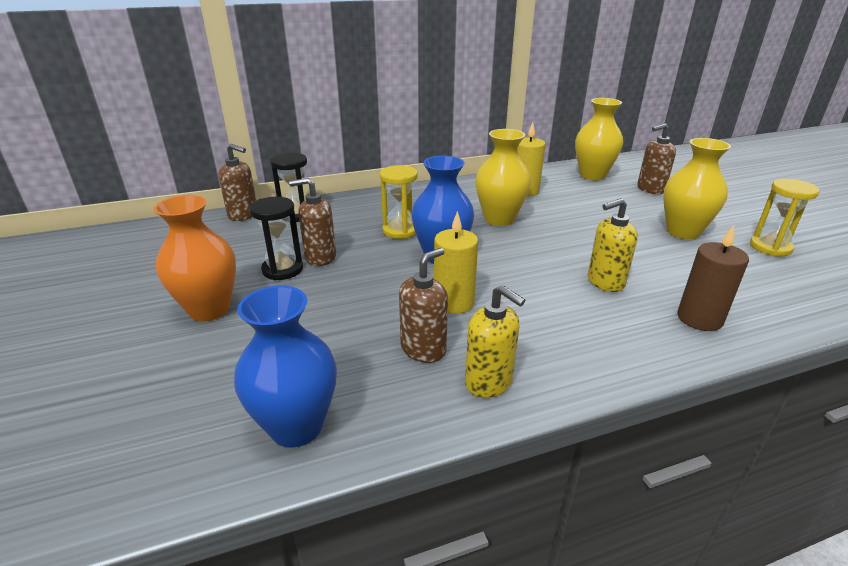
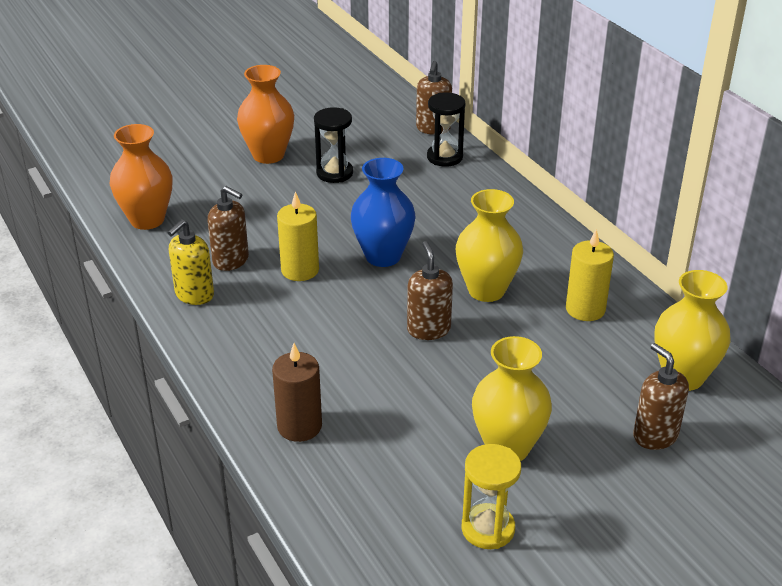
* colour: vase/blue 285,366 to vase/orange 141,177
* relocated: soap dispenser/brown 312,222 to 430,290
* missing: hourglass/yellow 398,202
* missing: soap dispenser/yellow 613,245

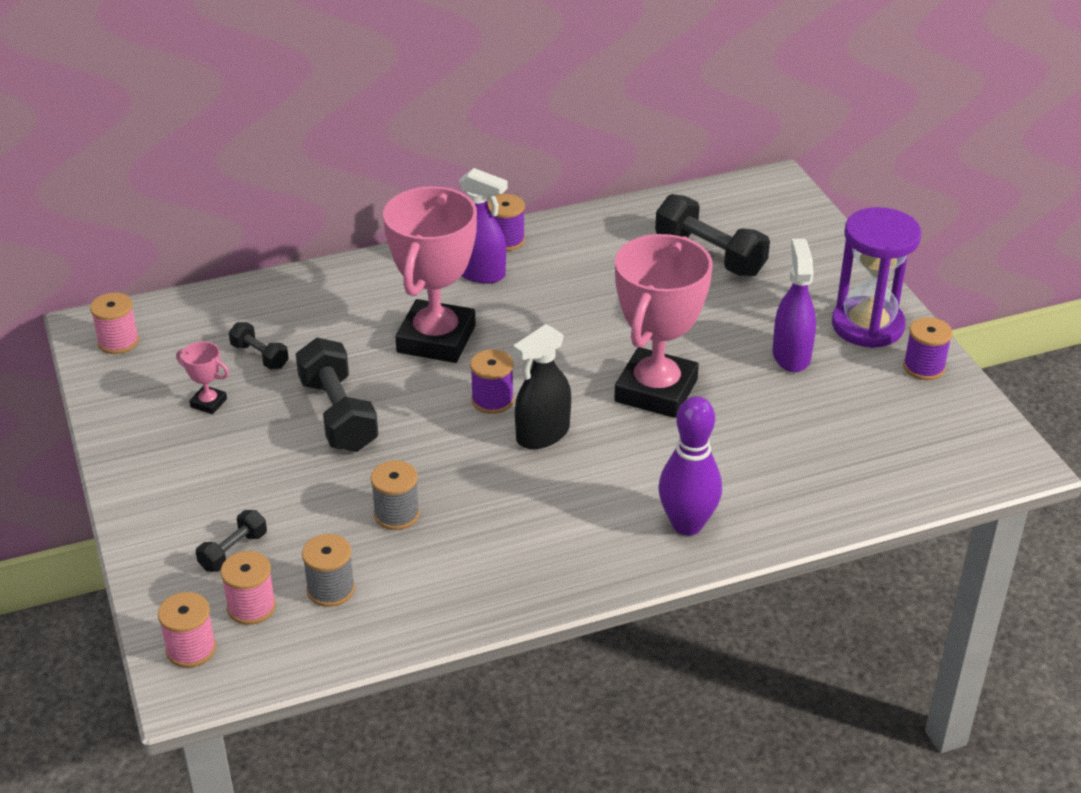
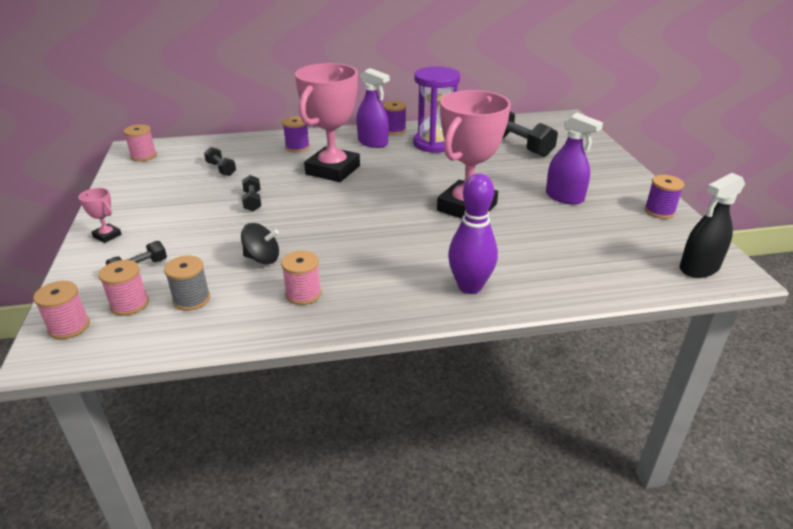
* relocated: trophy/pink 202,377 to 100,215
* size: dumbbell/black 337,395 = 251,193 x0.52
* exchanged: spool/grey 395,495 to spinning top/black 260,243
* relocated: spool/purple 492,382 to 296,134
* relocated: spray bottle/black 542,386 to 712,225
* spun: spray bottle/purple 794,305 = 574,158 120 degrees clockwise
* relocated: hourglass/purple 876,277 to 436,110
* appeared: spool/pink 301,278

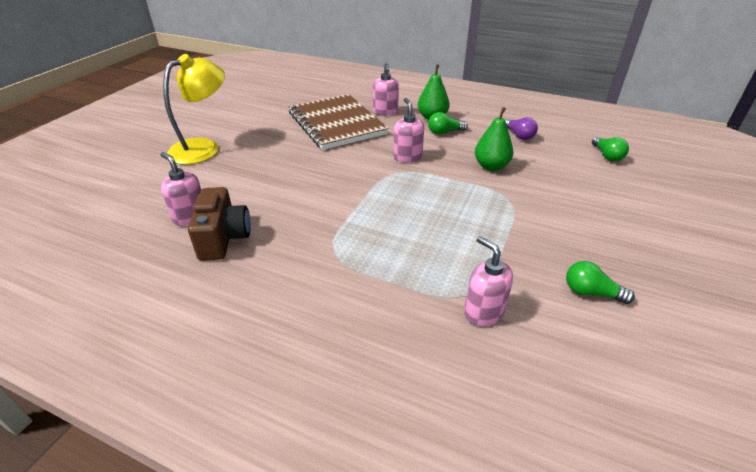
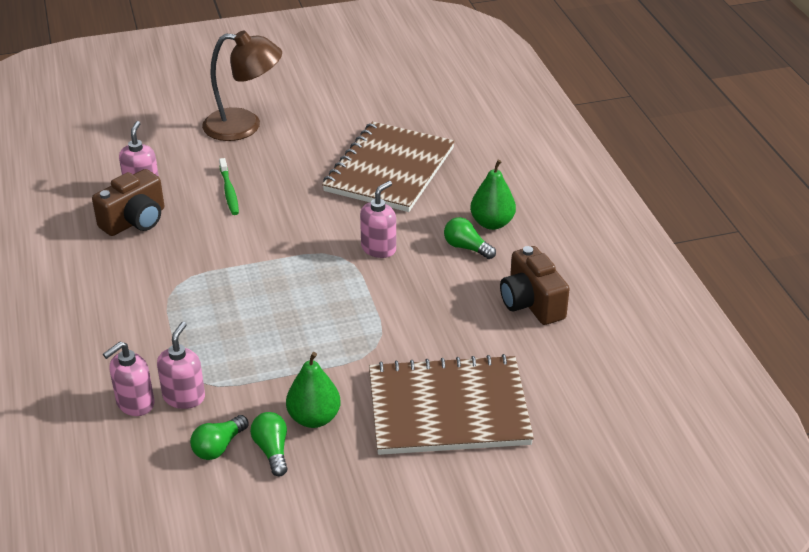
* colour: lamp/yellow 194,109 to lamp/brown 242,85
* relocated: soap dispenser/pink 386,89 to 128,379
* relocated: pear/green 494,139 to 313,390
* exchanged: light bulb/purple 521,128 to camera/brown 535,285
* relocated: light bulb/green 610,148 to 219,437
* appeared: toothbrush/green 229,186
* appeared: notebook/brown 451,404

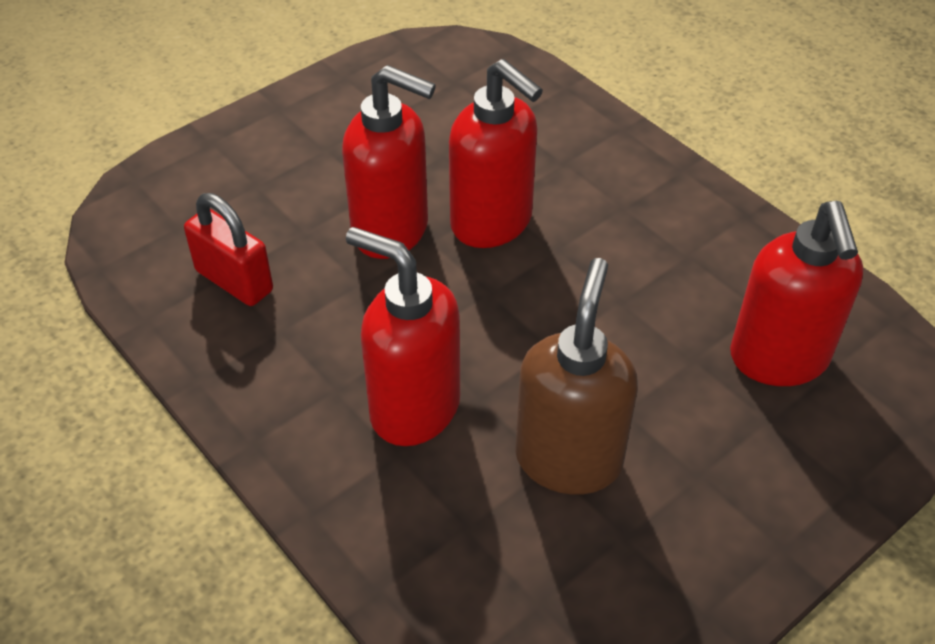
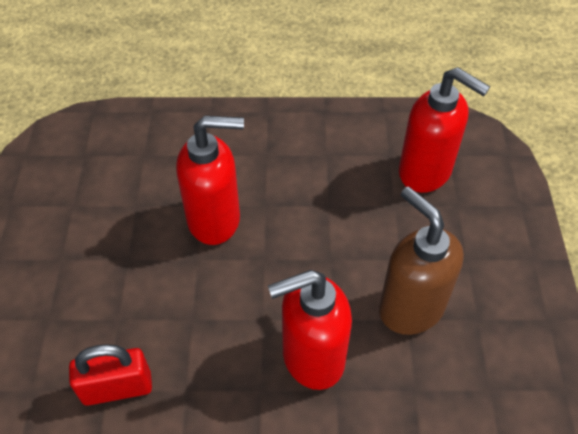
* missing: soap dispenser/red 389,162

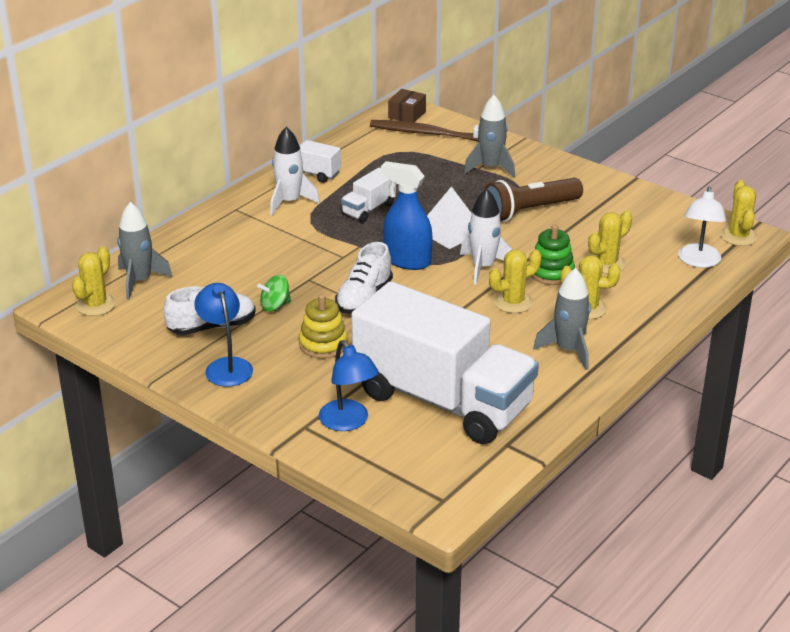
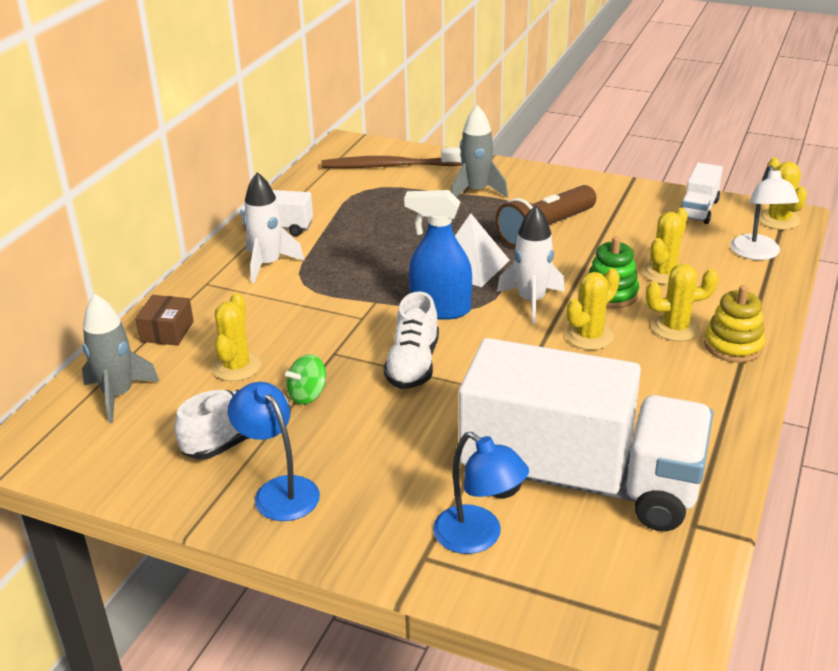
* relocated: cactus/yellow 94,281 to 236,337
* relocated: stacking toy/yellow 323,326 to 734,324
* relocated: truck/white 368,195 to 701,193
* relocated: box/brown 407,105 to 164,320
* missing: rocket/grey 562,319

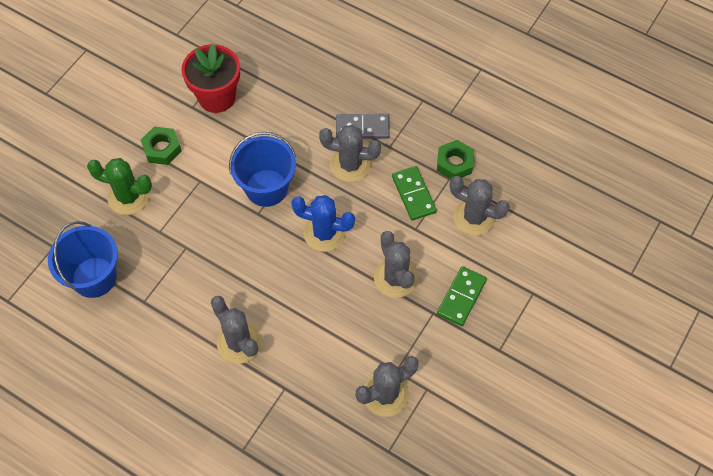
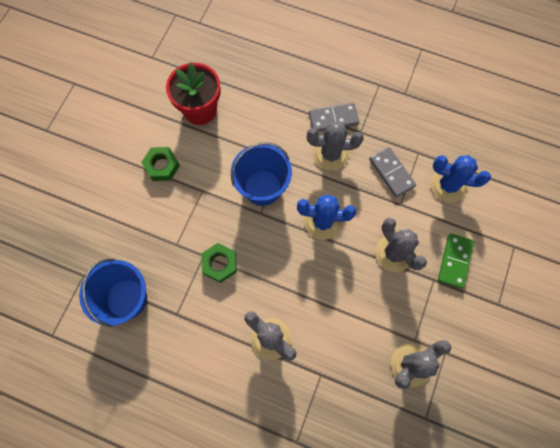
* missing: cactus/green 119,186
* colour: domino/green 414,193 to domino/grey 393,172
* relocated: nut/green 455,159 to 219,263
* colour: cactus/grey 480,206 to cactus/blue 460,179

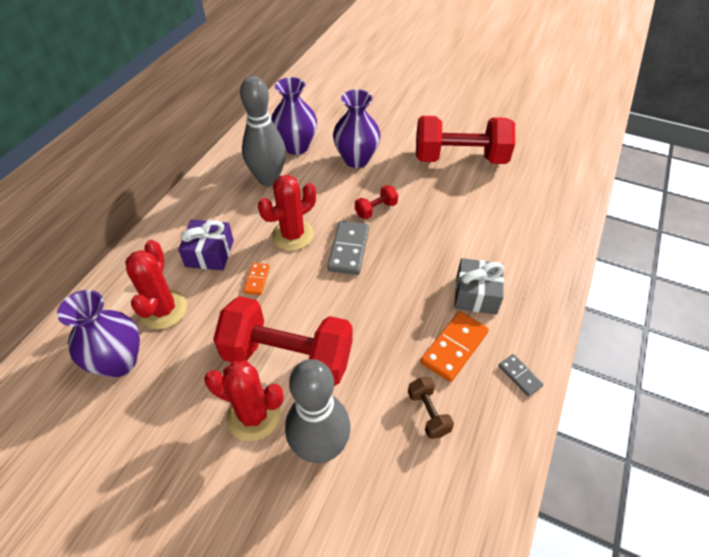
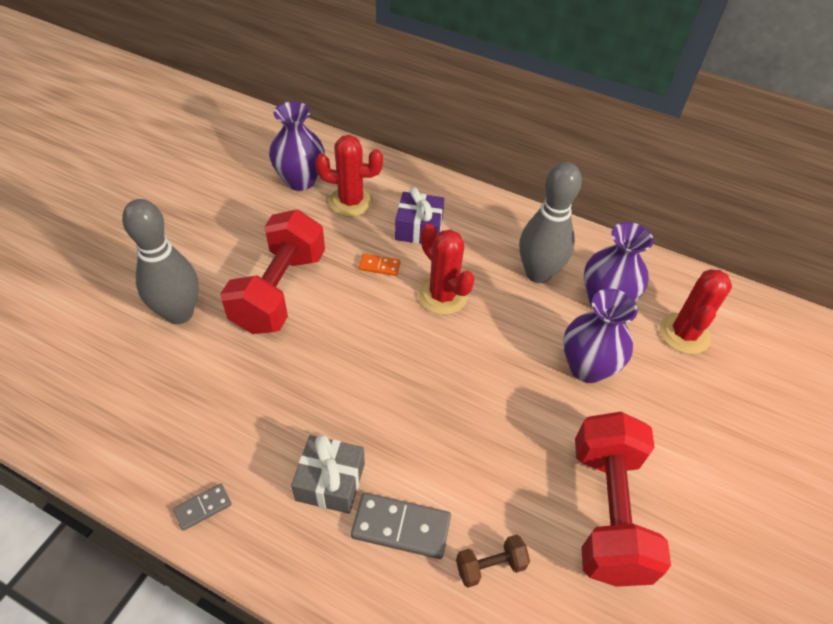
* relocated: cactus/red 244,401 to 696,311
* relocated: domino/grey 348,248 to 401,526
* missing: dumbbell/red 376,202
* relocated: dumbbell/brown 431,408 to 493,561
* missing: domino/orange 454,346

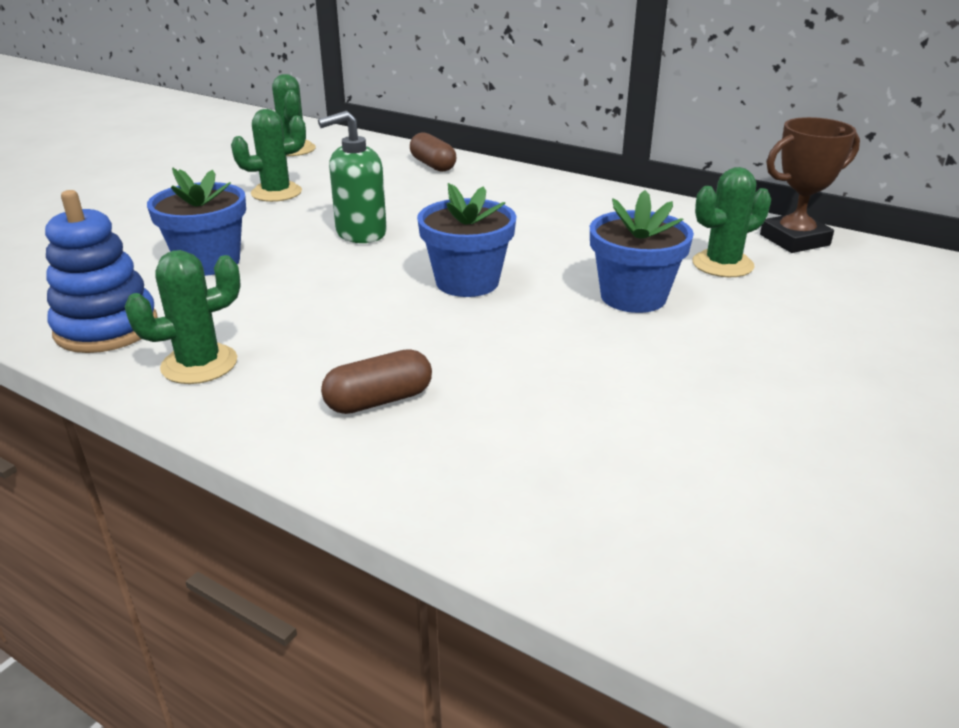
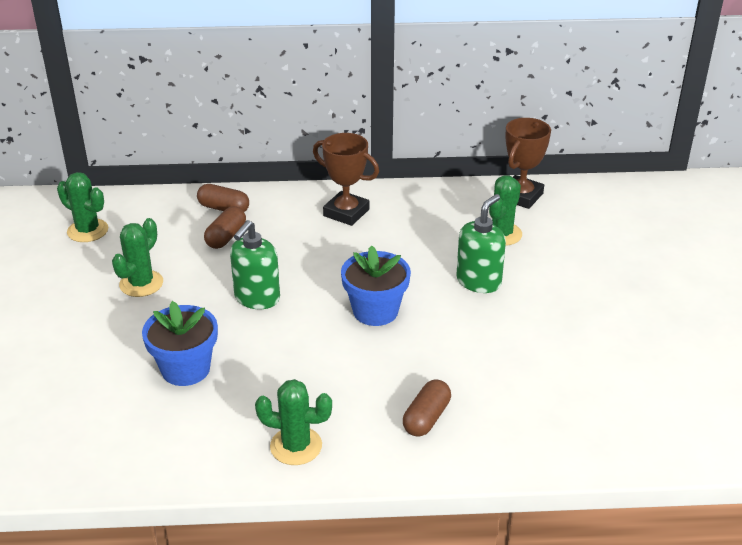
* missing: stacking toy/blue 101,271
* spun: cactus/green 182,317 = 293,422 75 degrees clockwise
* exchanged: flower pot/blue 642,251 to soap dispenser/green 481,243
* appeared: capsule/brown 225,227
* appeared: trophy/brown 346,179

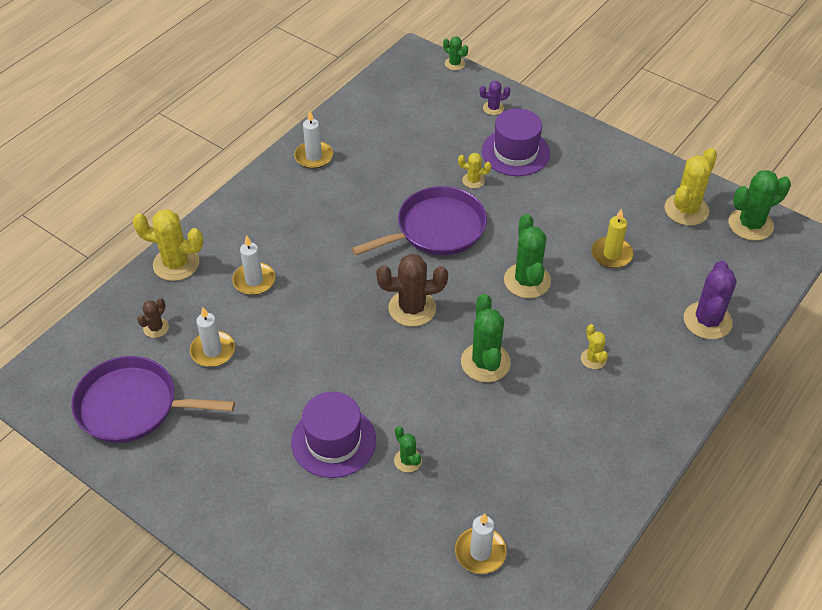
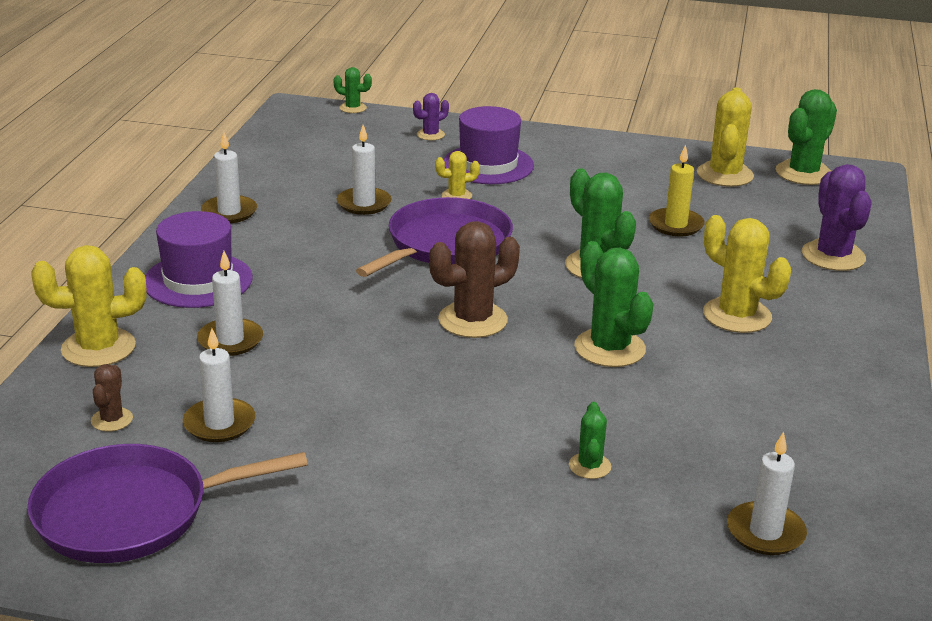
* relocated: hat/purple 333,435 to 199,259
* spun: cactus/green 408,449 = 590,440 60 degrees clockwise
* size: cactus/yellow 594,346 = 747,274 x1.91
* appeared: candle/white 364,170

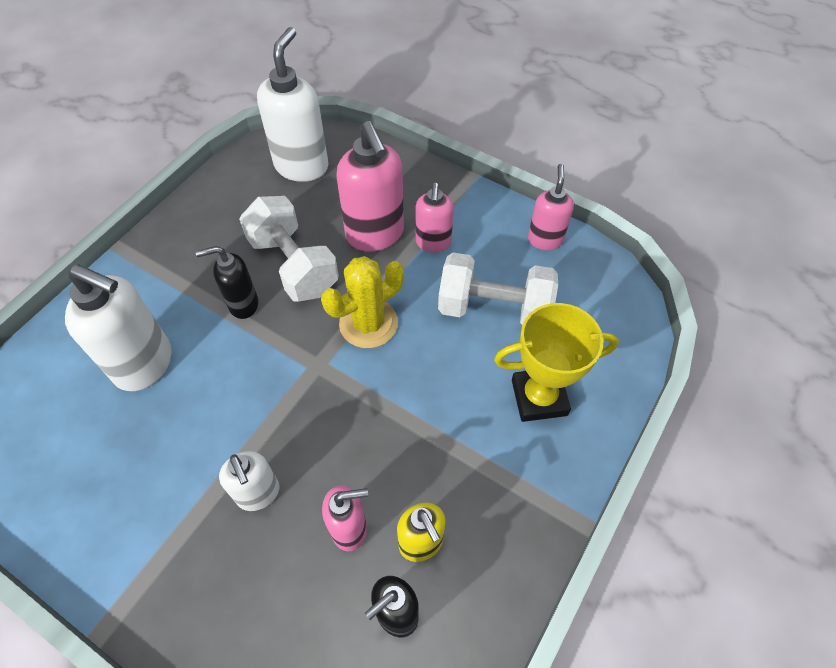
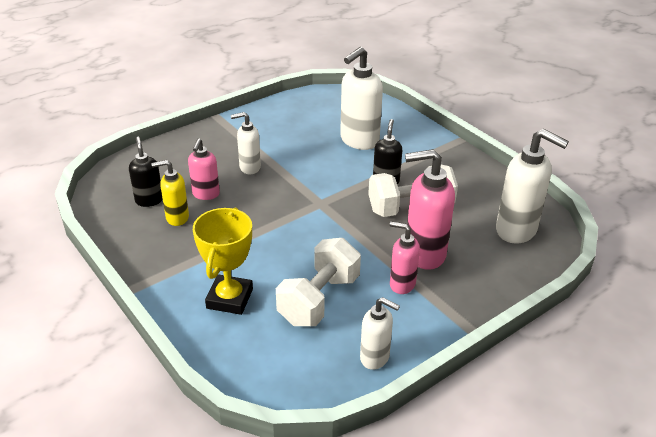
* missing: cactus/yellow 362,302
* colour: soap dispenser/pink 551,207 to soap dispenser/white 380,333

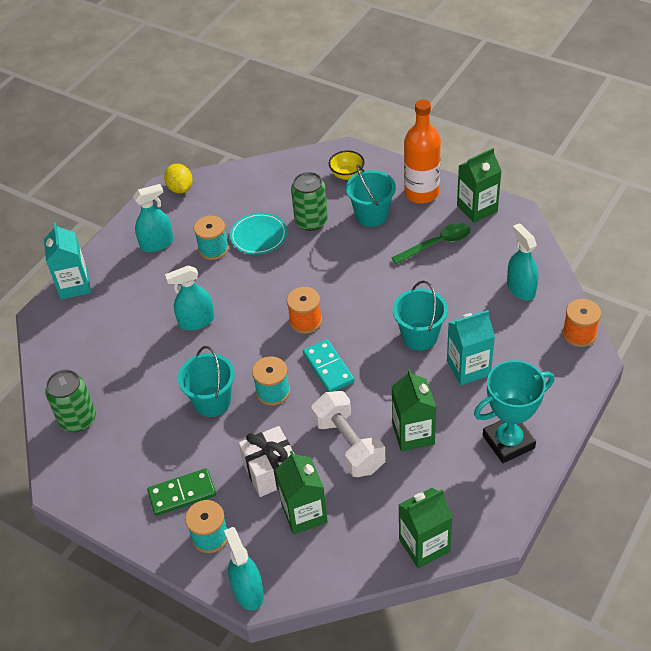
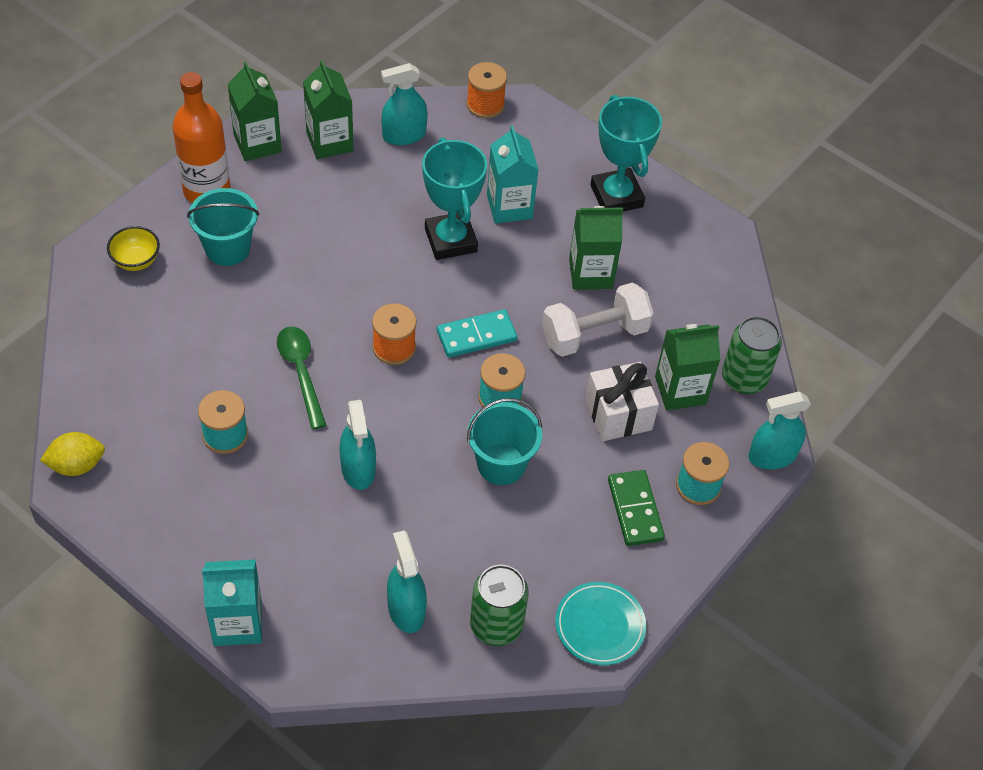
* relocated: spray bottle/turquoise 153,218 to 407,581
* relocated: plate/turquoise 258,234 to 600,623
* relocated: can/green 309,201 to 752,355
* relocated: spoon/green 430,243 to 302,377
* exchanged: bucket/turquoise 420,316 to trophy/turquoise 454,198
* relocated: carton/green 425,528 to 328,109

